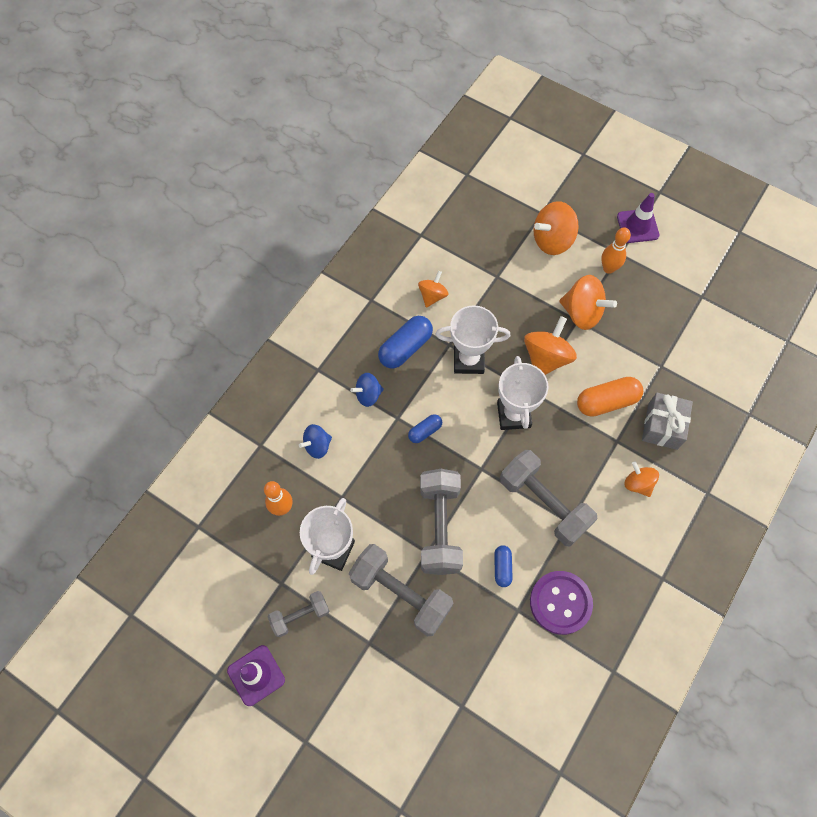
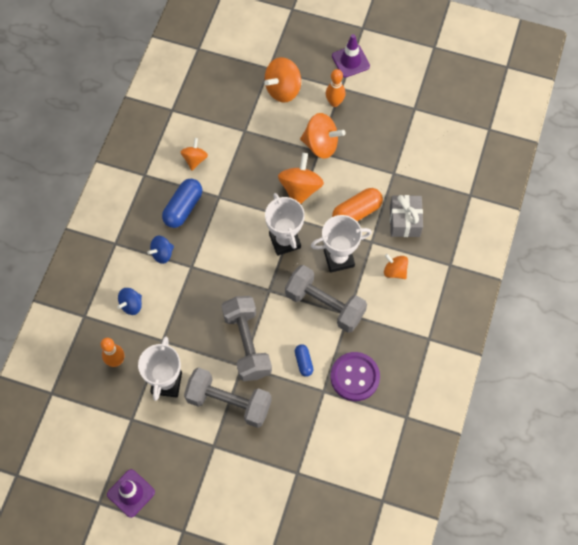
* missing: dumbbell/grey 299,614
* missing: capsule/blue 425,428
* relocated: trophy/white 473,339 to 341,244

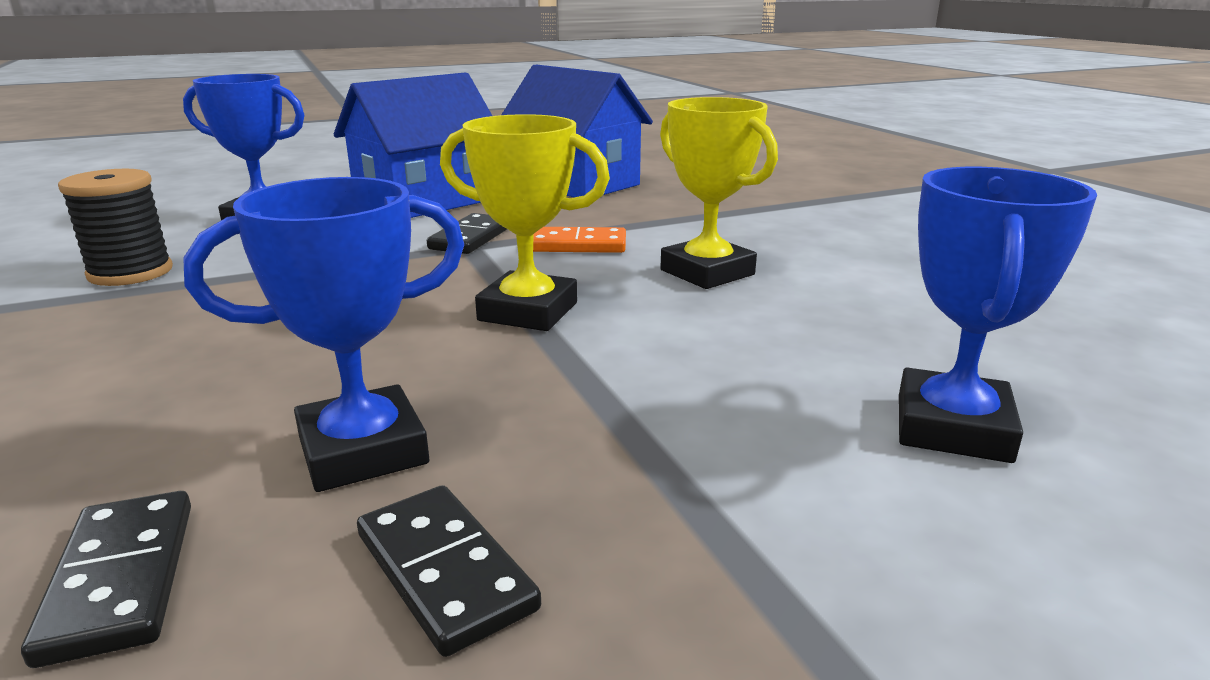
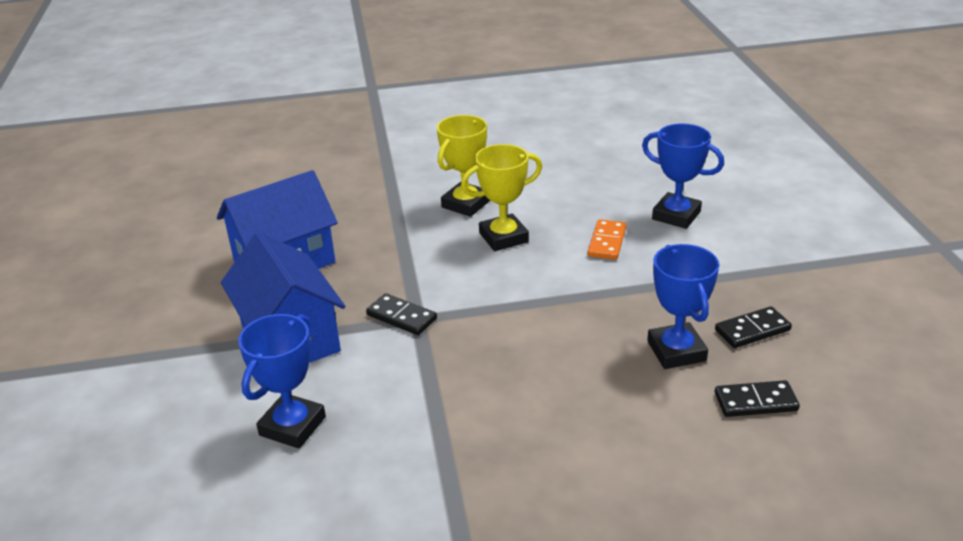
* missing: spool/black 115,227
* relocated: trophy/yellow 525,222 to 463,166
* relocated: domino/orange 579,240 to 607,239

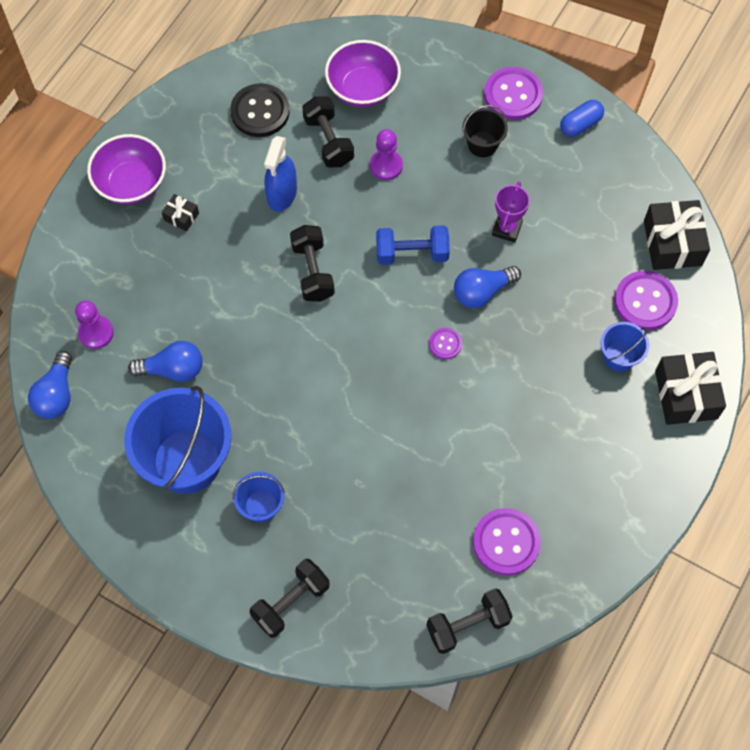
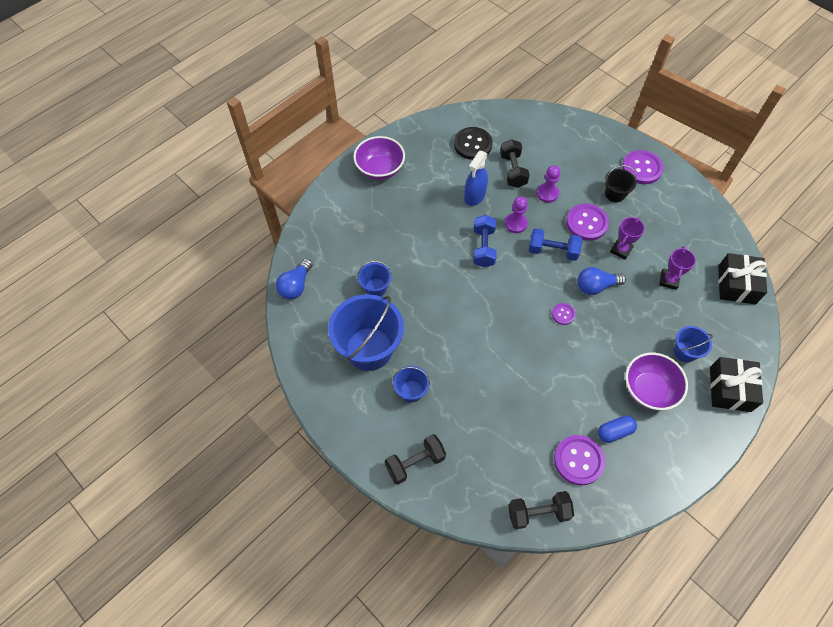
* relocated: pawn/purple 94,324 to 516,214
* exchanged: light bulb/blue 165,361 to bucket/blue 374,279
* missing: gift/black 180,213
* colour: dumbbell/black 312,263 to dumbbell/blue 485,241
* relocated: bowl/purple 363,73 to 656,381
* relocated: capsule/blue 582,118 to 617,429
* relocated: button/purple 646,300 to 587,222
* appeared: trophy/purple 677,268

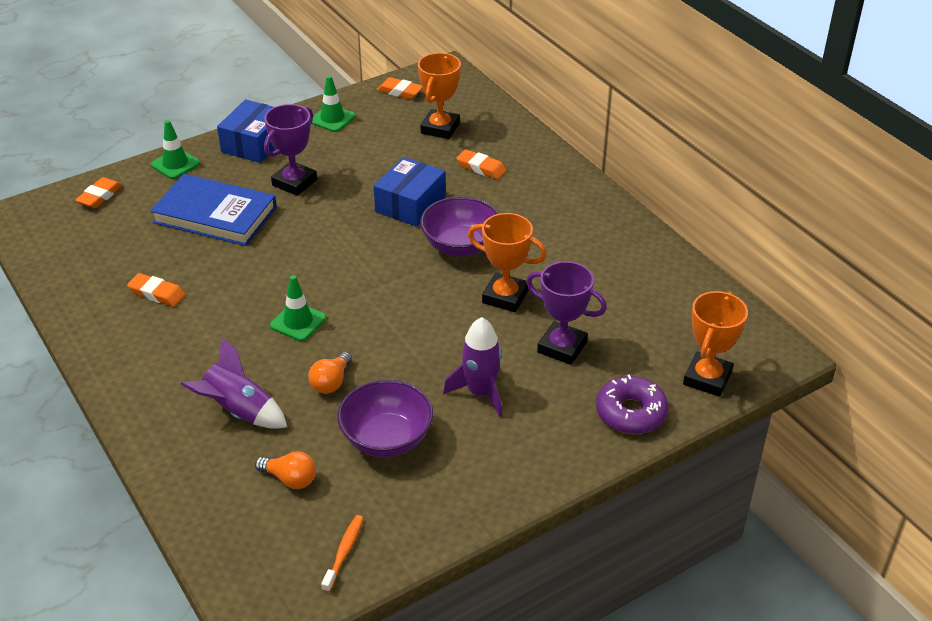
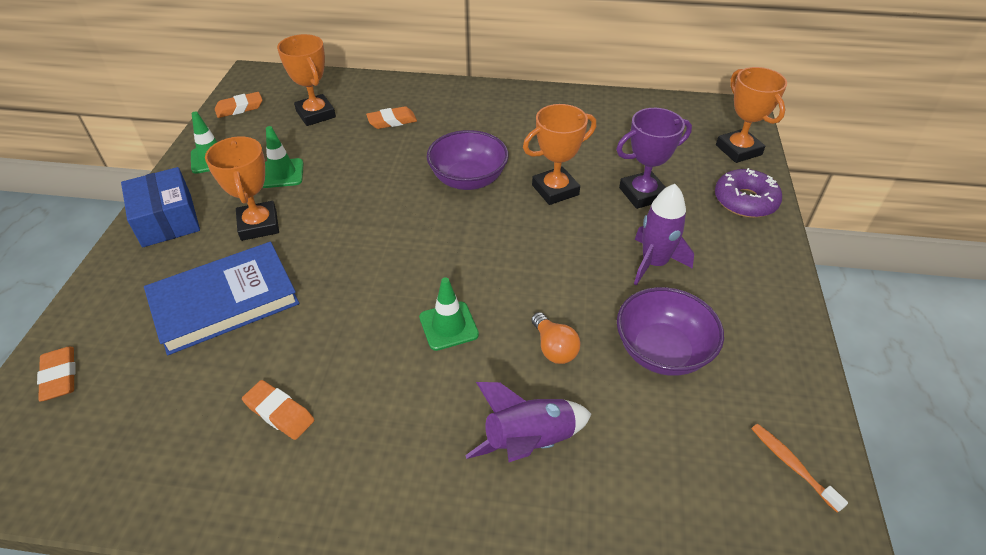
* spun: eraser/orange 156,290 = 278,410 60 degrees clockwise
* relocated: traffic cone/green 175,149 to 283,157
* missing: light bulb/orange 285,470
* colour: trophy/purple 290,150 to trophy/orange 242,188
* missing: box/blue 410,192

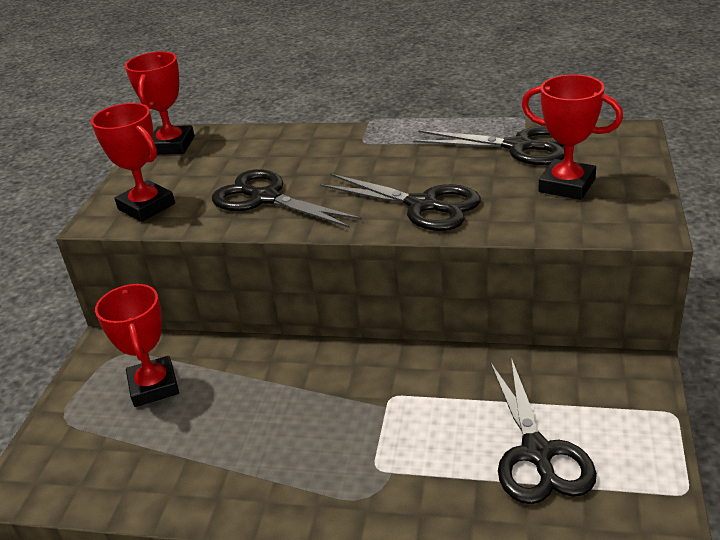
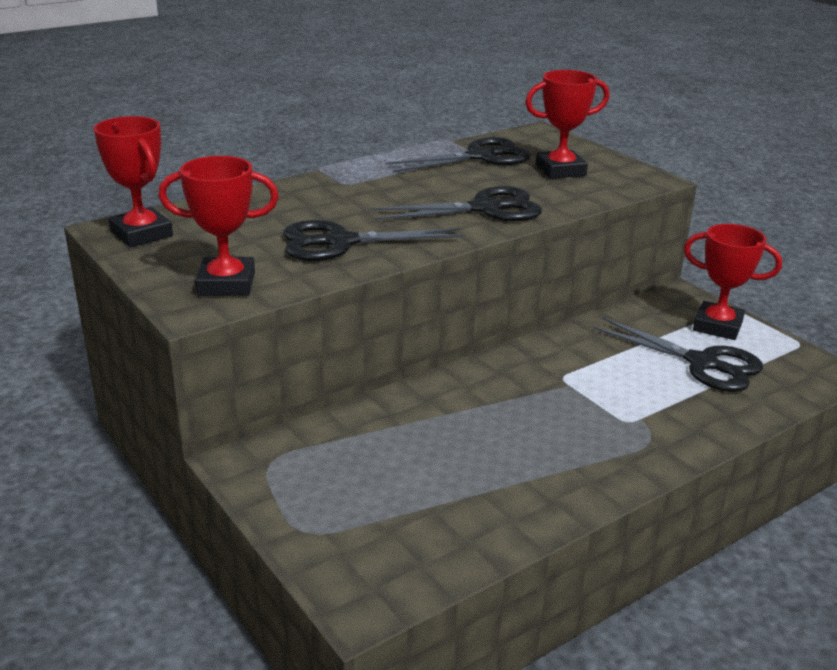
* relocated: trophy/red 137,345 to 733,282

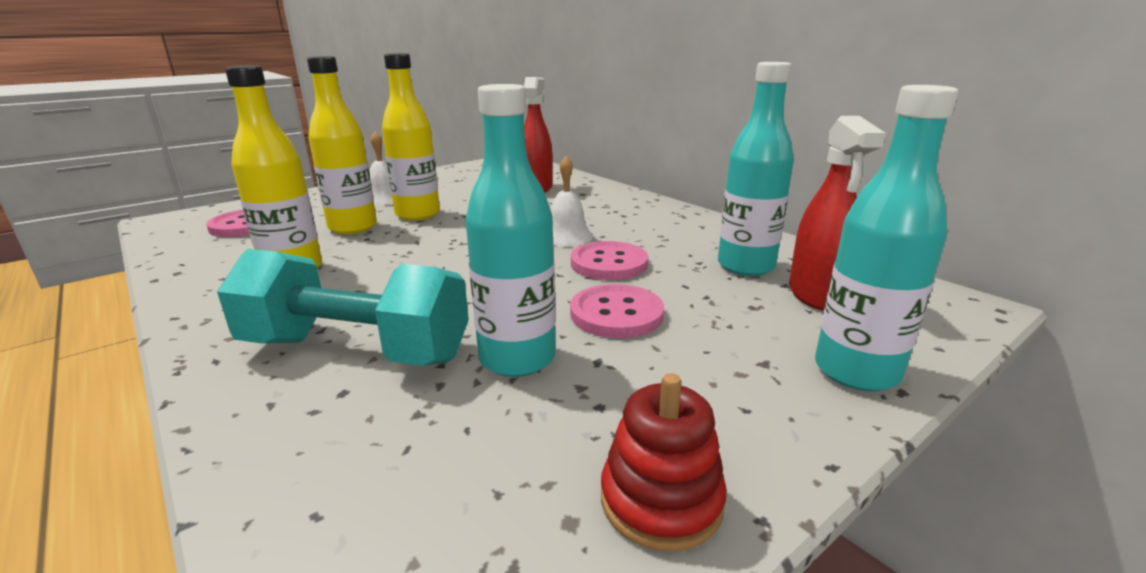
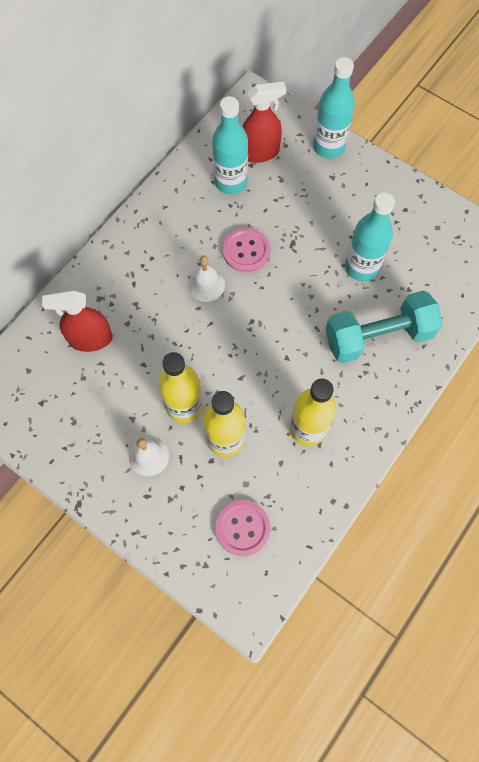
* spun: dumbbell/turquoise 343,307 = 383,326 75 degrees clockwise
* missing: button/pink 617,311
* missing: stacking toy/red 664,462

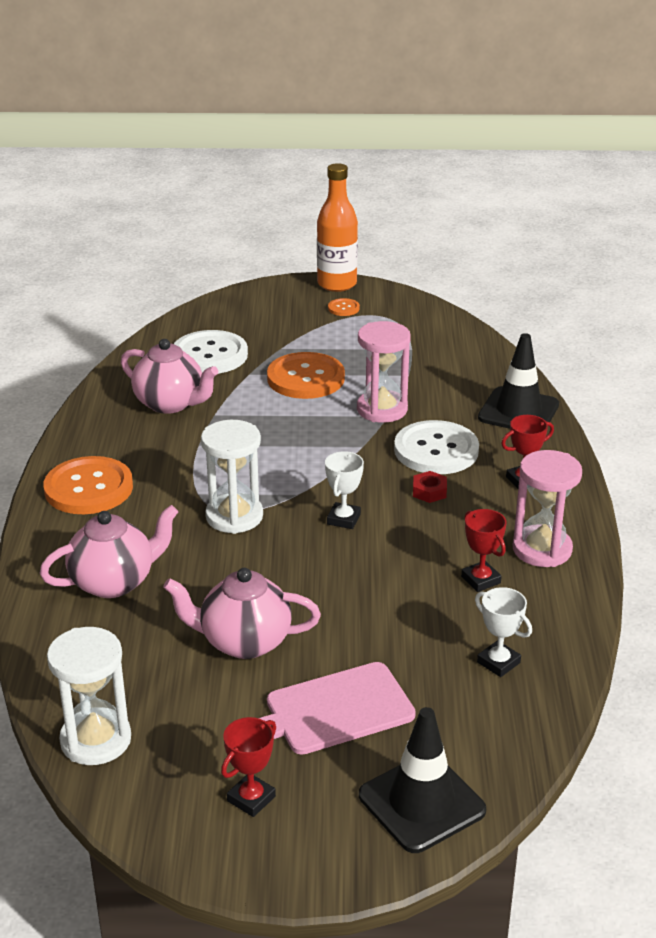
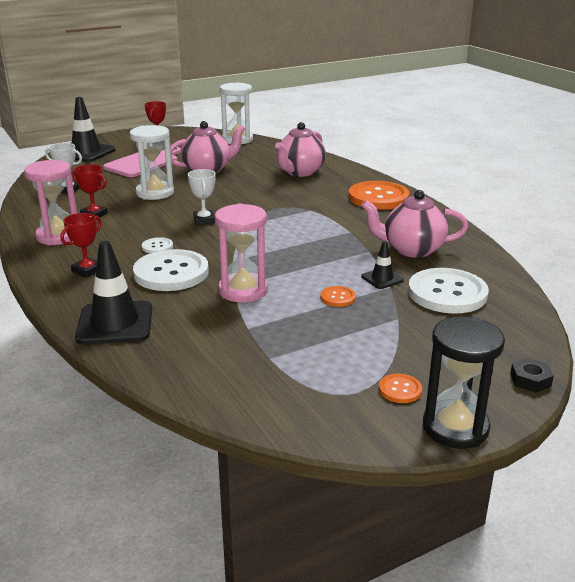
* relocated: hourglass/white 232,477 to 152,162
* size: button/orange 306,375 = 338,296 x0.45
* exchanged: bottle/orange 337,227 to hourglass/black 464,382
* exchanged: nut/red 430,487 to button/white 157,245
* appeared: traffic cone/black 382,265
* appeared: nut/black 532,375

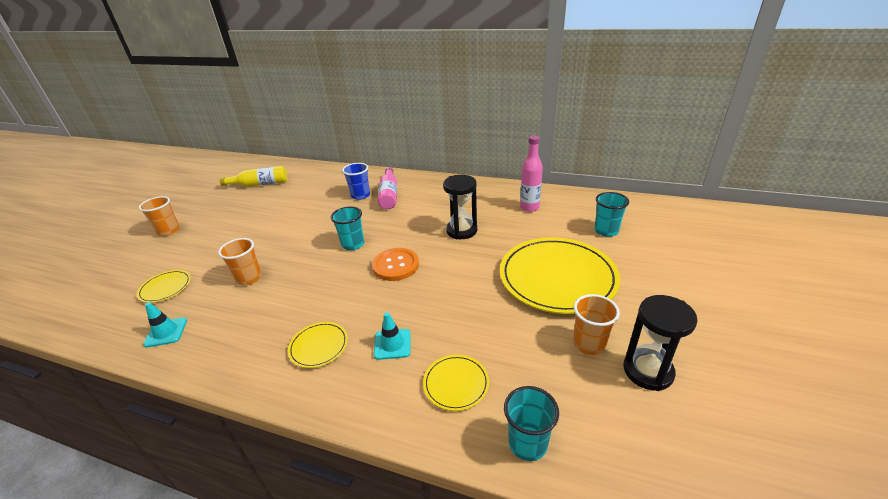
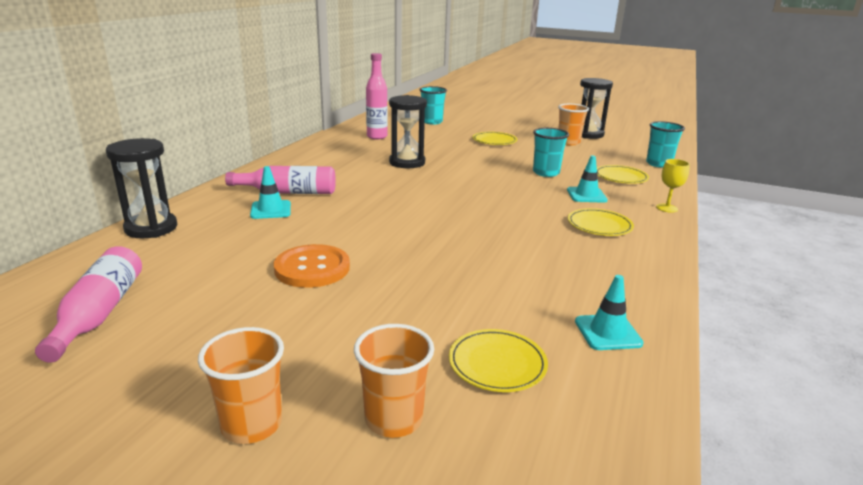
* relocated: cup/orange 240,261 to 394,381
* colour: bottle/yellow 254,176 to bottle/pink 88,304
* relocated: cup/turquoise 347,228 to 551,152
* exchanged: cup/blue 356,181 to traffic cone/turquoise 270,192
* relocated: button/orange 395,264 to 312,266
* size: plate/yellow 560,275 = 495,138 x0.45
* appeared: hourglass/black 141,188
* appeared: goblet/yellow 673,186

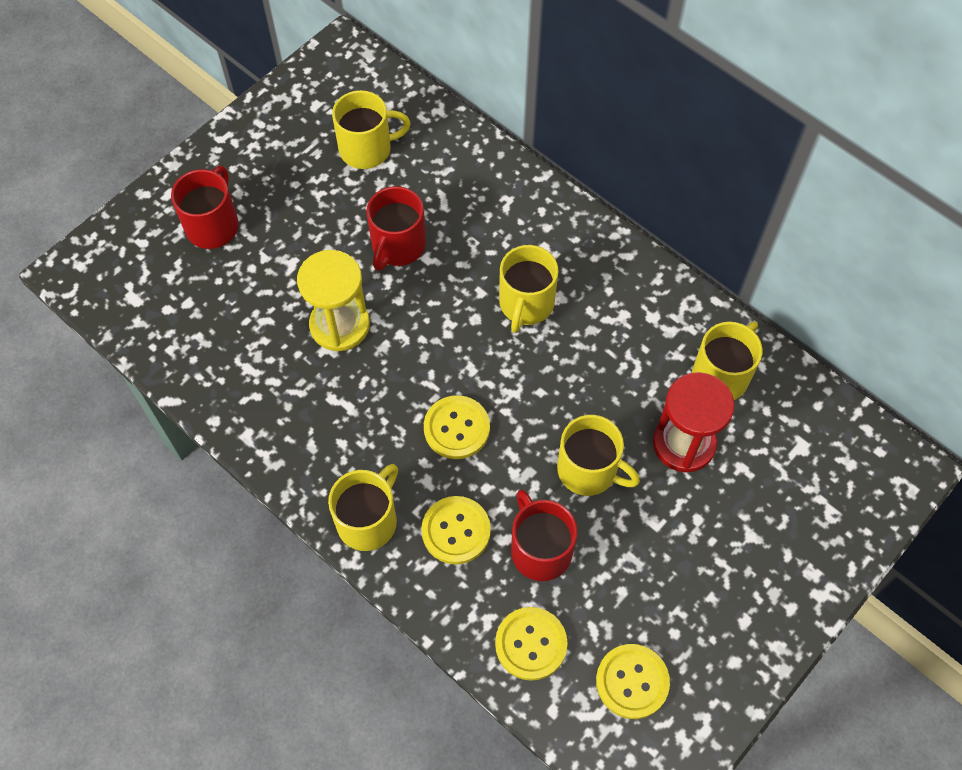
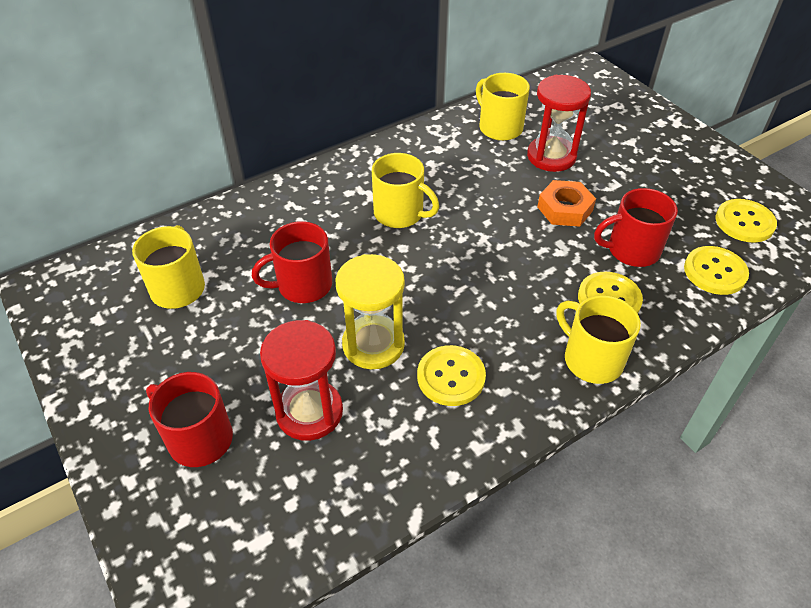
* spun: mug/red 396,228 = 292,262 120 degrees clockwise
* relocated: button/yellow 457,427 to 451,375
* exchanged: mug/yellow 598,455 to nut/orange 566,203
* appeared: hourglass/red 301,380

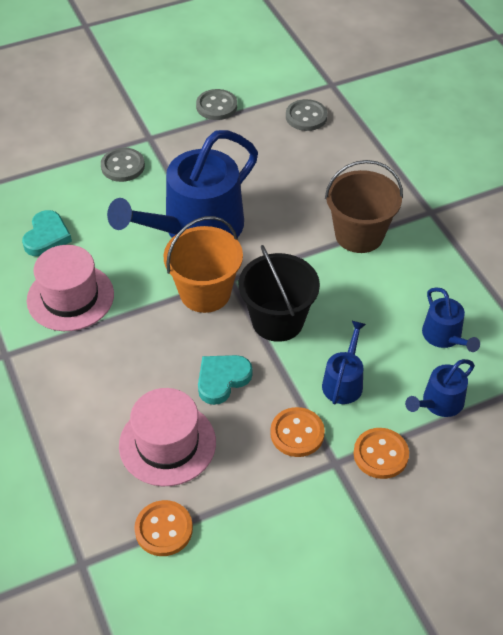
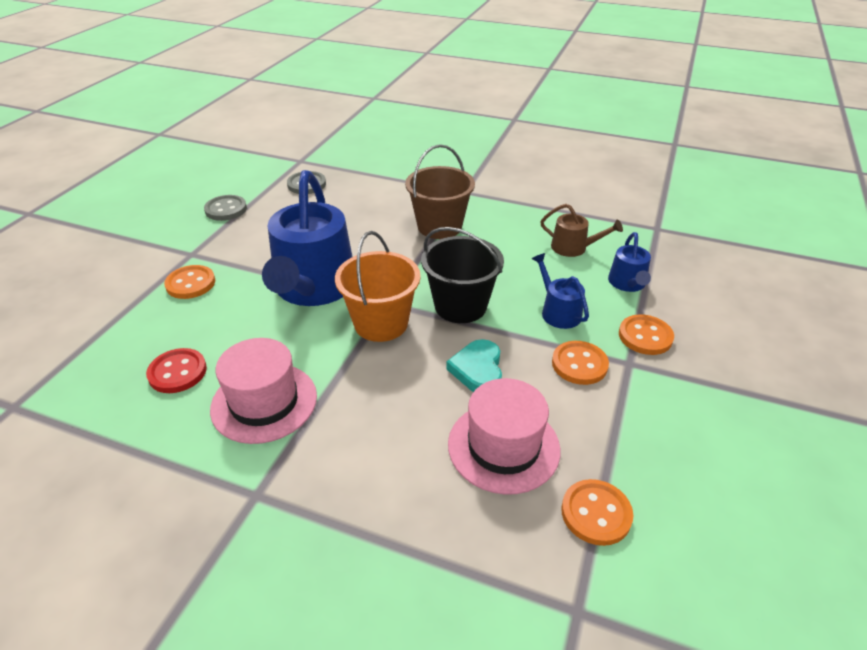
* exchanged: heart/turquoise 47,233 to button/red 176,370
* colour: button/grey 123,165 to button/orange 189,282
* colour: watering can/blue 451,319 to watering can/brown 581,230

